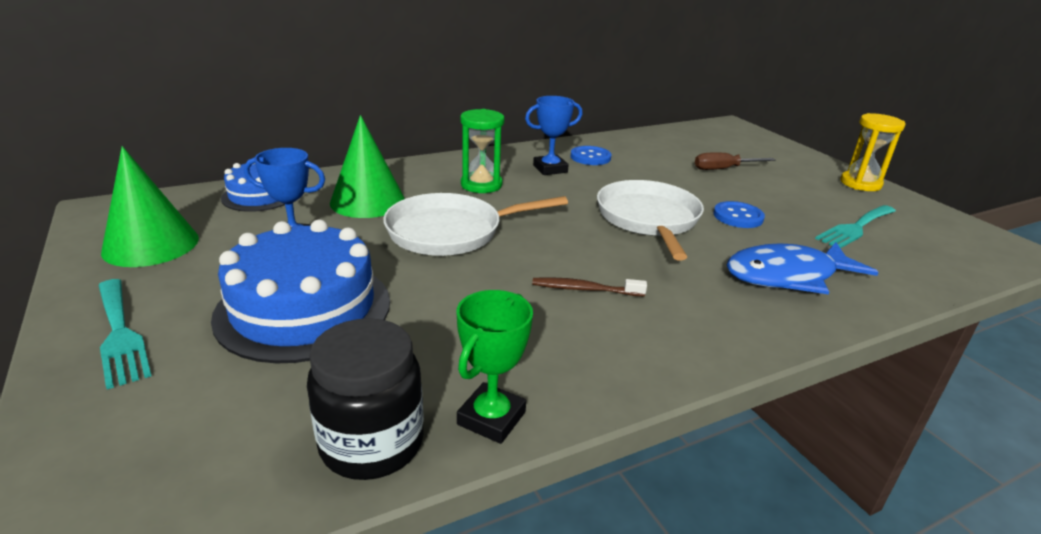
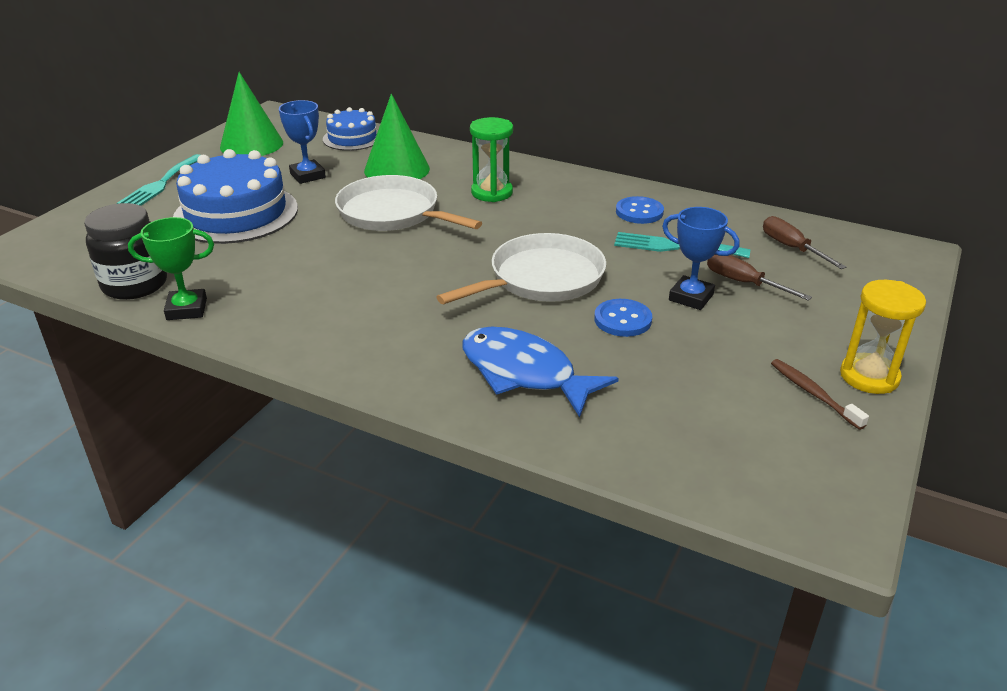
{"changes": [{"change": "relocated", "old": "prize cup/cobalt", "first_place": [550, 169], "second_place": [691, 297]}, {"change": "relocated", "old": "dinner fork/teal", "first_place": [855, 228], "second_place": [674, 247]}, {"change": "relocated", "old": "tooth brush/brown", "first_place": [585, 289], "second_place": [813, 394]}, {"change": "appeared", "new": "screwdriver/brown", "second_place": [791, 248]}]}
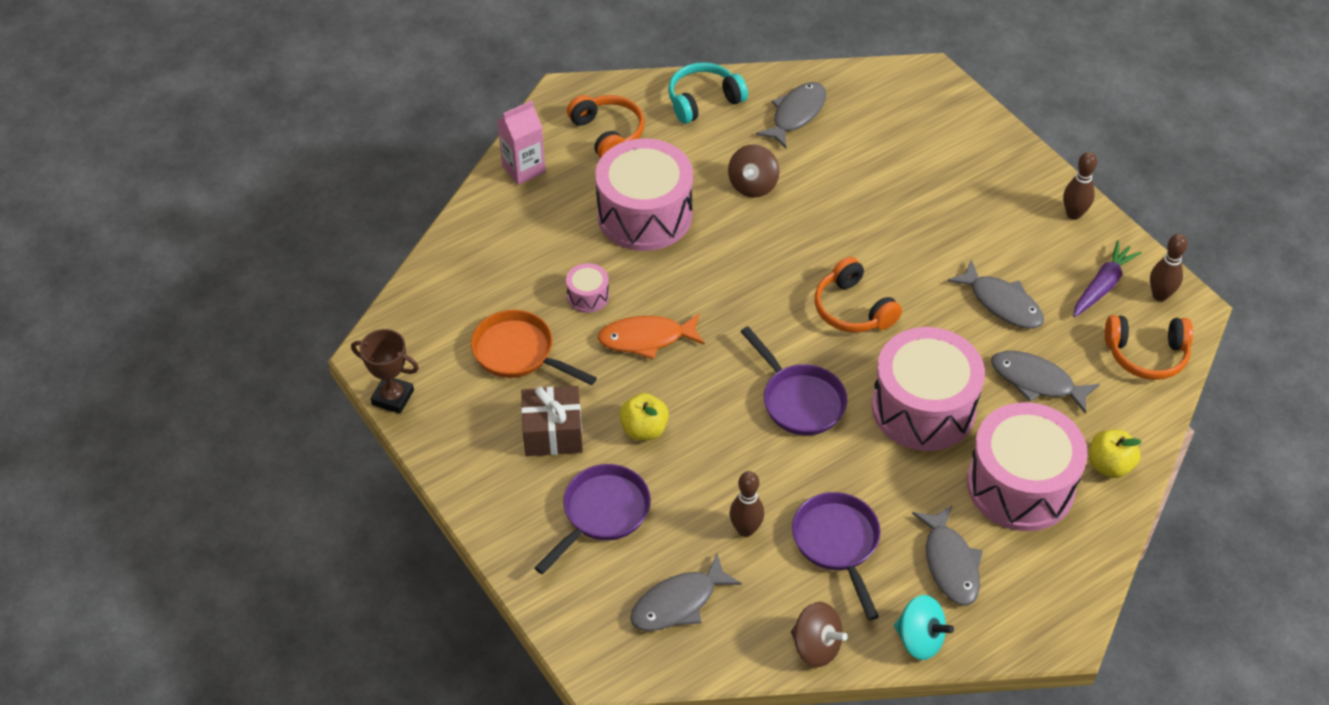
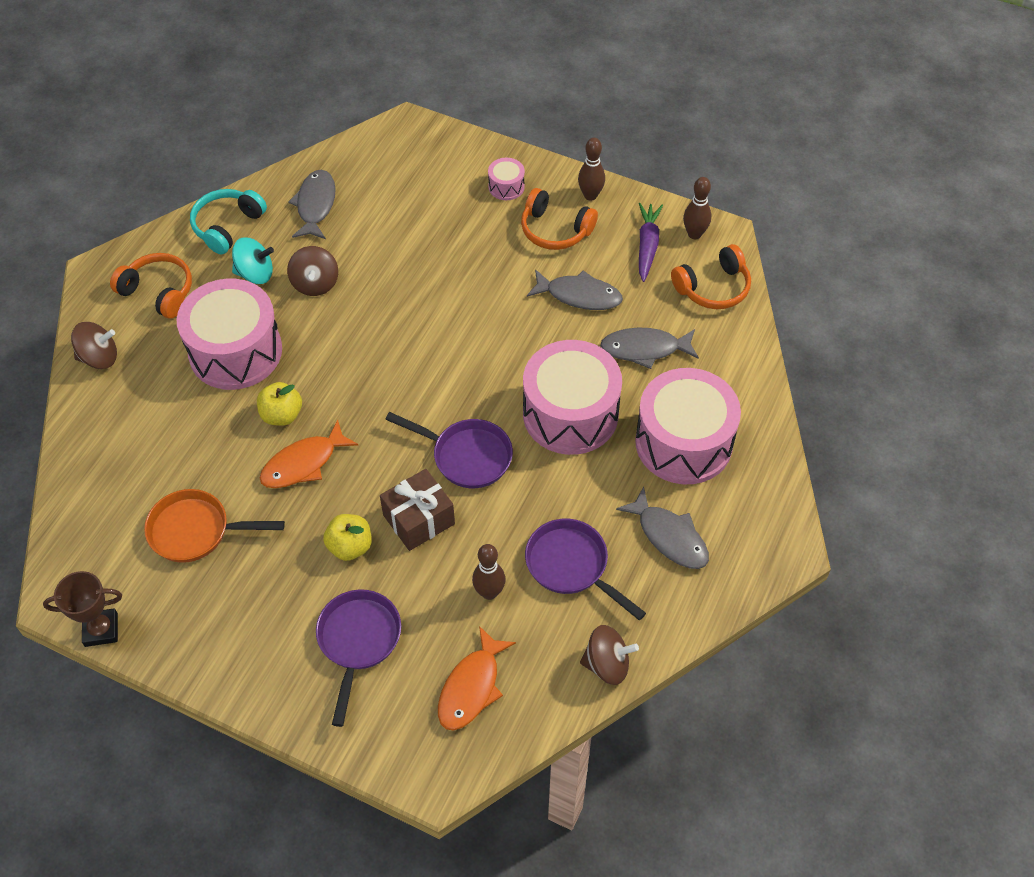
{"changes": [{"change": "exchanged", "old": "juice carton/rosy", "new": "whirligig/brown", "first_place": [523, 169], "second_place": [99, 358]}, {"change": "relocated", "old": "headphones/bright orange", "first_place": [853, 309], "second_place": [555, 230]}, {"change": "relocated", "old": "toy drum/rosy", "first_place": [588, 296], "second_place": [506, 187]}, {"change": "relocated", "old": "gift/brown", "first_place": [553, 433], "second_place": [419, 519]}, {"change": "relocated", "old": "apple fruit/bright yellow", "first_place": [1109, 465], "second_place": [282, 415]}, {"change": "colour", "old": "toy fish/grey", "new": "toy fish/bright orange", "first_place": [678, 603], "second_place": [471, 687]}, {"change": "relocated", "old": "whirligig/teal", "first_place": [919, 639], "second_place": [255, 274]}]}
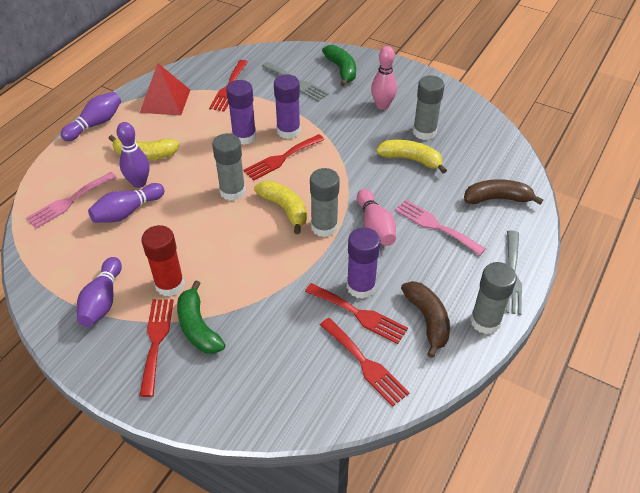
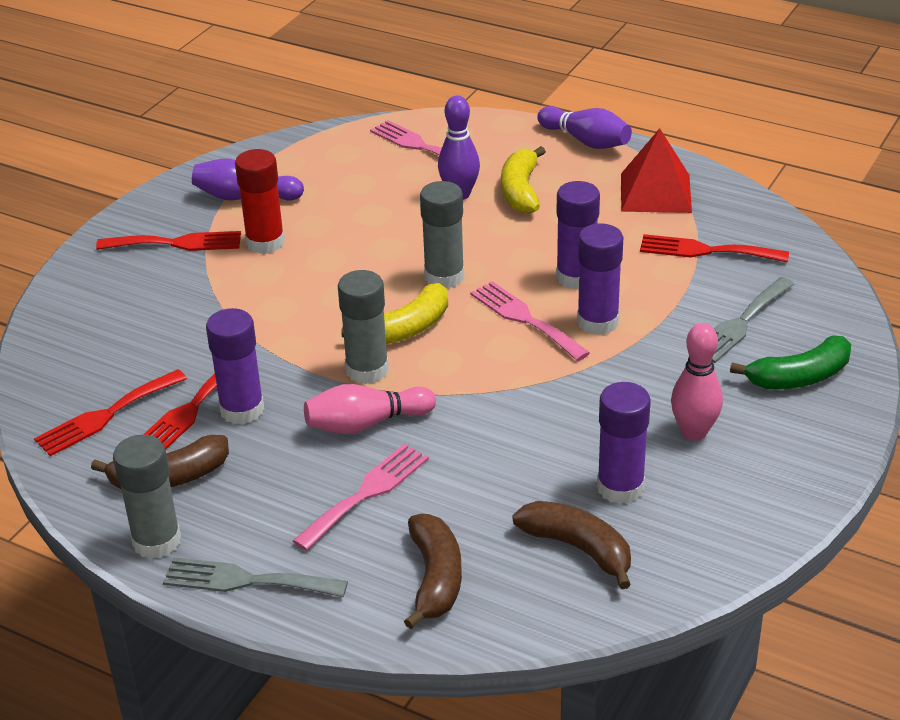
{"changes": [{"change": "colour", "old": "glue stick/grey", "new": "glue stick/royal purple", "first_place": [424, 132], "second_place": [620, 487]}, {"change": "colour", "old": "dinner fork/scarlet", "new": "dinner fork/rosy", "first_place": [281, 158], "second_place": [525, 319]}, {"change": "missing", "old": "banana fruit/bright yellow", "first_place": [411, 159]}, {"change": "missing", "old": "skittle/royal purple", "first_place": [127, 212]}, {"change": "missing", "old": "banana fruit/leaf-green", "first_place": [198, 327]}, {"change": "appeared", "new": "banana fruit/brown", "second_place": [578, 548]}]}
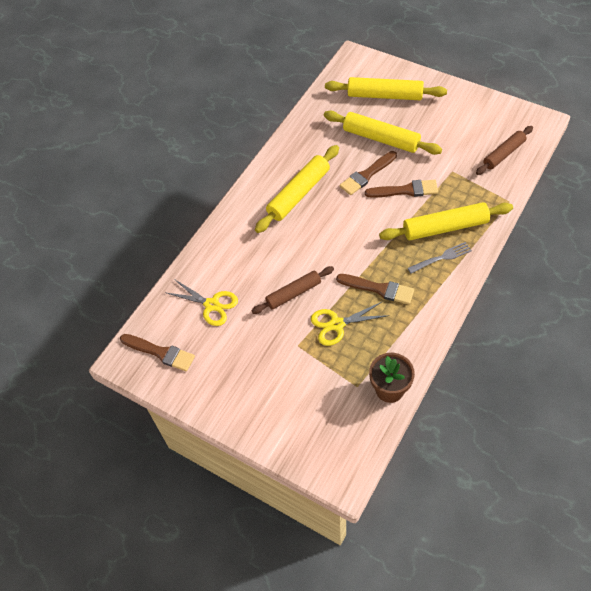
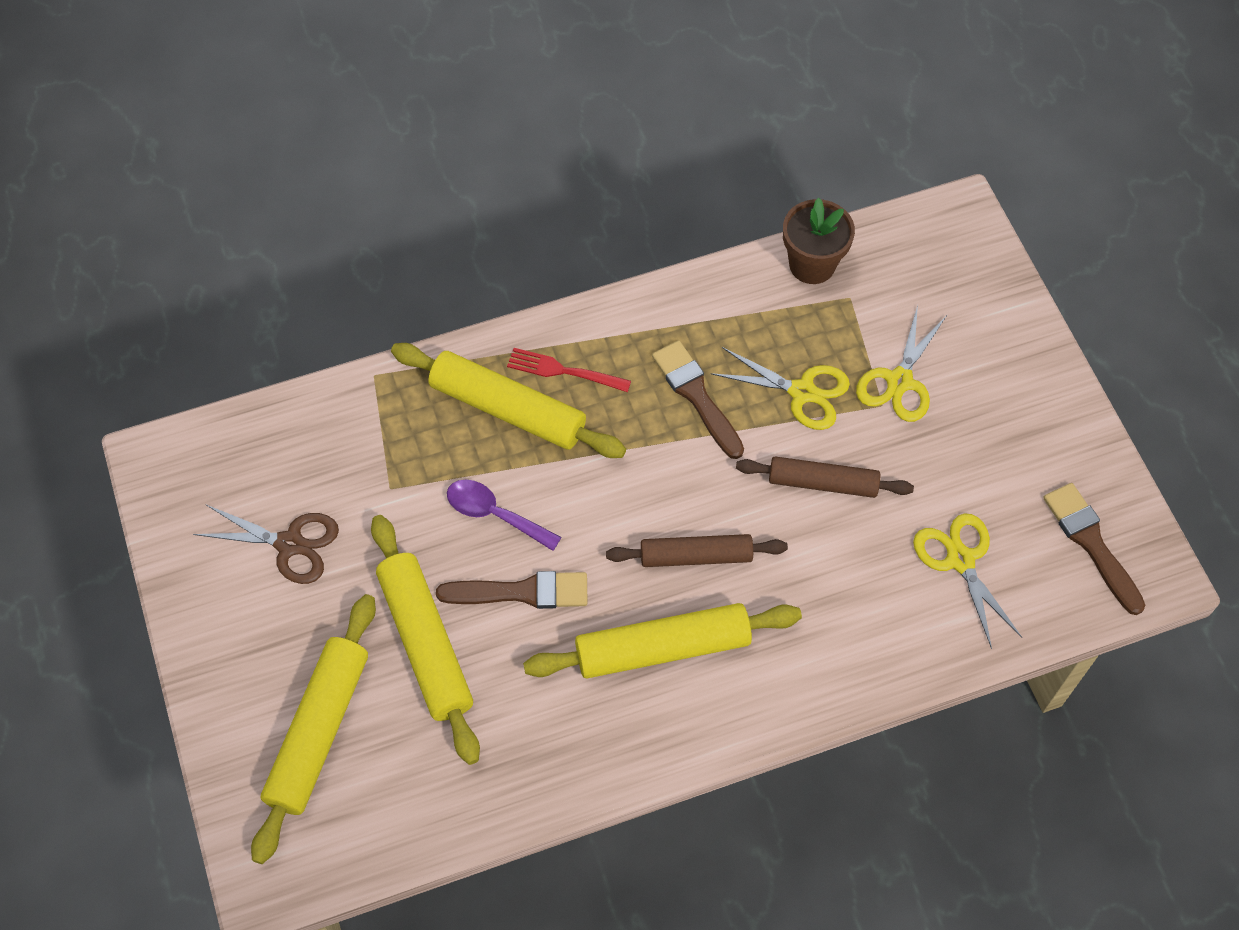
{"changes": [{"change": "spun", "old": "pastry roller/bright yellow", "first_place": [384, 95], "second_place": [319, 731], "degrees": 60}, {"change": "relocated", "old": "pastry roller/brown", "first_place": [503, 154], "second_place": [696, 556]}, {"change": "exchanged", "old": "brush/brown", "new": "teaspoon/royal purple", "first_place": [405, 190], "second_place": [495, 514]}, {"change": "colour", "old": "dinner fork/grey", "new": "dinner fork/scarlet", "first_place": [441, 258], "second_place": [564, 371]}, {"change": "appeared", "new": "scissors/bright yellow", "second_place": [899, 381]}, {"change": "appeared", "new": "scissors/brown", "second_place": [290, 544]}]}
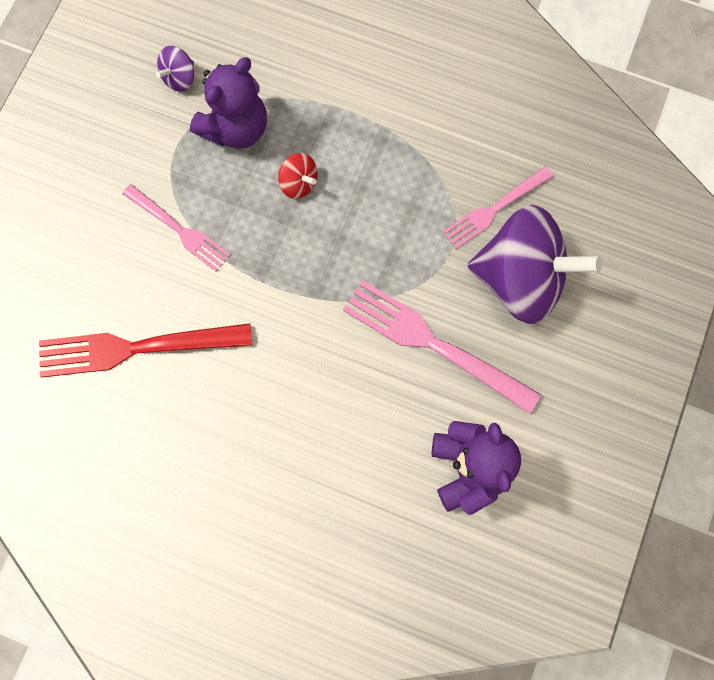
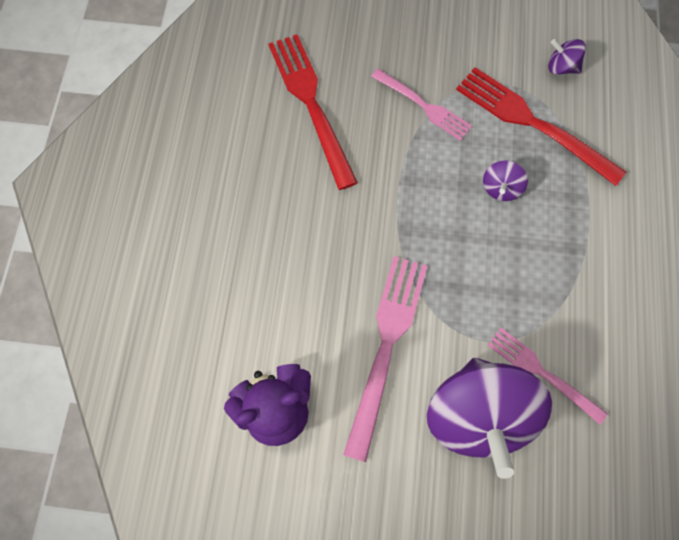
{"changes": [{"change": "exchanged", "old": "teddy bear/royal purple", "new": "dinner fork/scarlet", "first_place": [236, 128], "second_place": [533, 123]}, {"change": "colour", "old": "whirligig/scarlet", "new": "whirligig/royal purple", "first_place": [299, 183], "second_place": [500, 188]}, {"change": "spun", "old": "dinner fork/rosy", "first_place": [179, 229], "second_place": [423, 106], "degrees": -75}]}
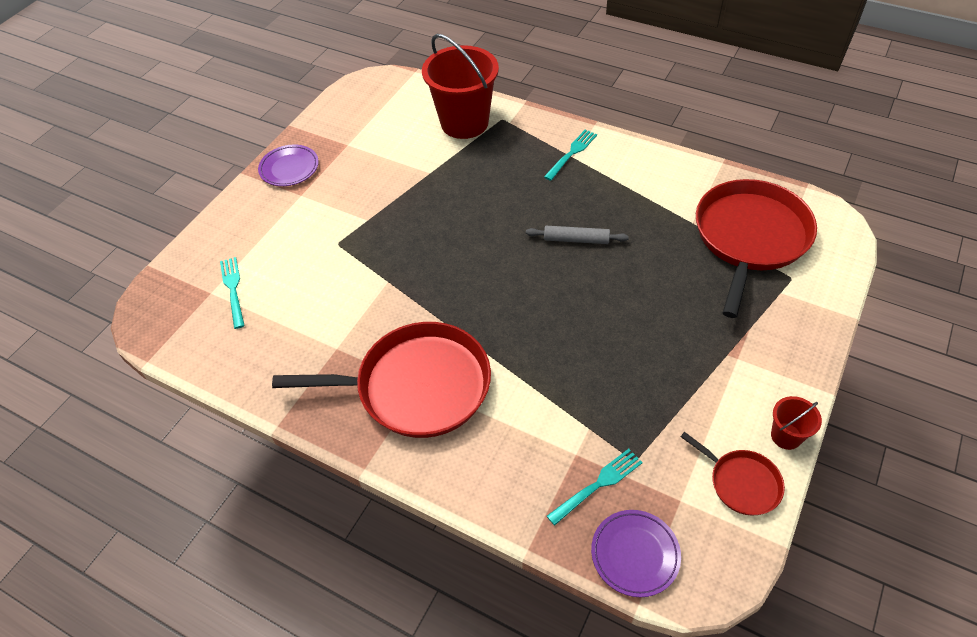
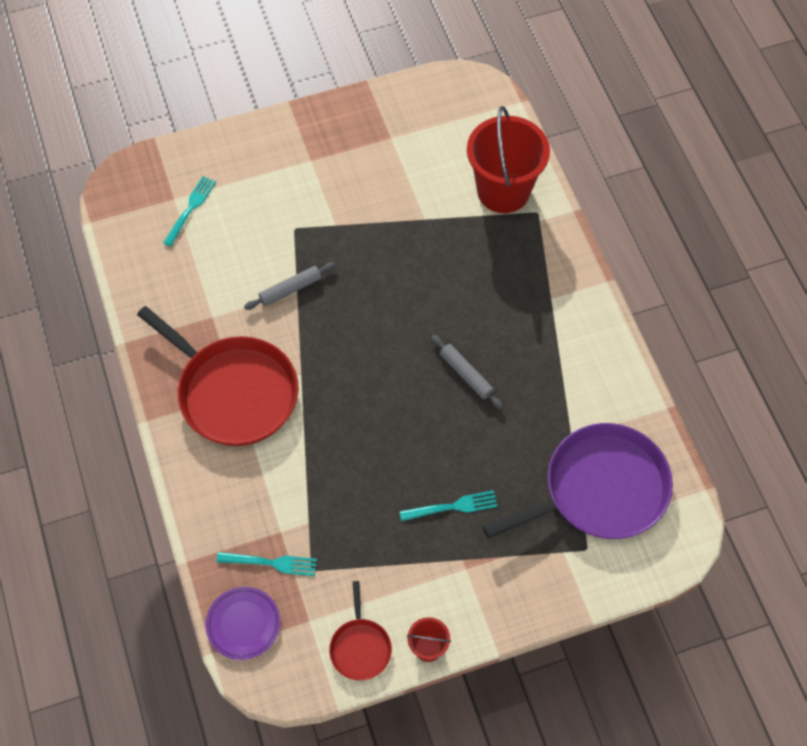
{"changes": [{"change": "relocated", "old": "dinner fork/teal", "first_place": [572, 153], "second_place": [453, 507]}, {"change": "missing", "old": "dinner plate/royal purple", "first_place": [289, 168]}, {"change": "colour", "old": "frying pan/scarlet", "new": "frying pan/royal purple", "first_place": [750, 237], "second_place": [599, 489]}, {"change": "appeared", "new": "pastry roller/grey", "second_place": [290, 289]}]}
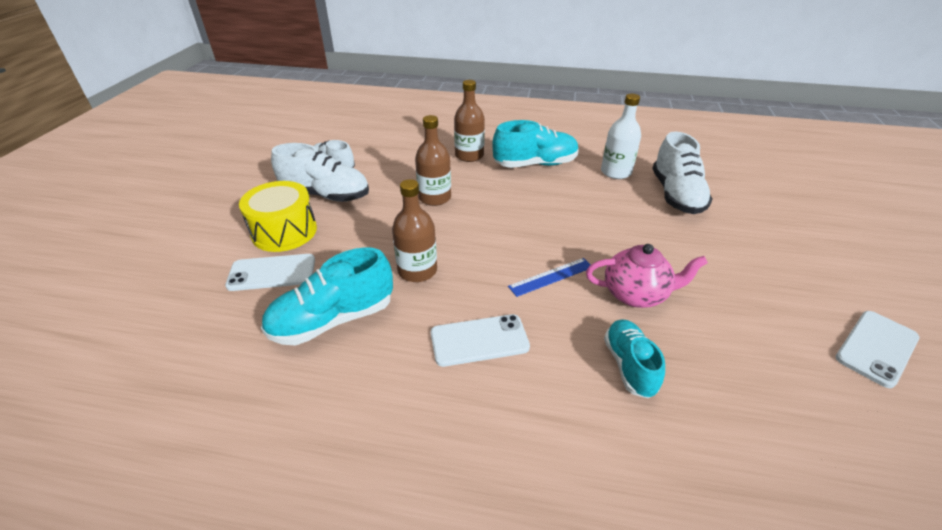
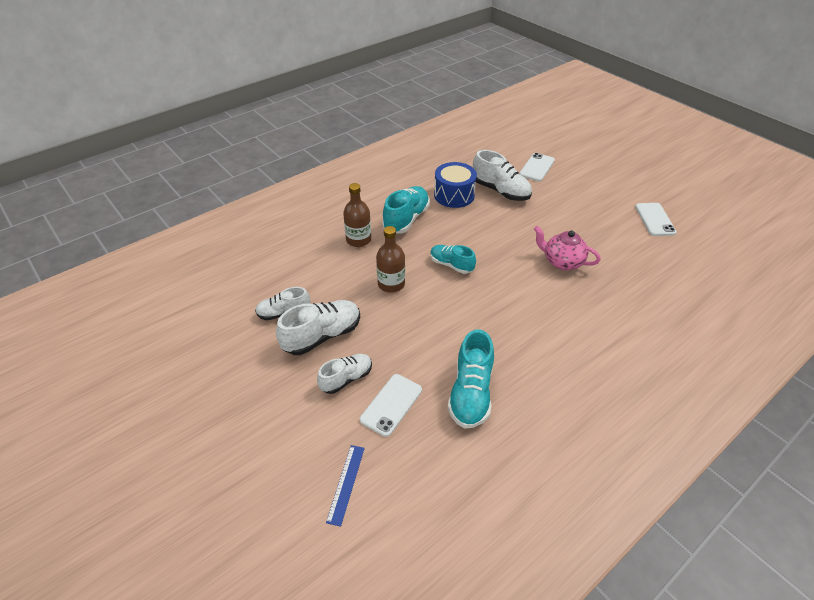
{"changes": [{"change": "exchanged", "old": "flask/white", "new": "toy drum/cobalt", "first_place": [616, 172], "second_place": [454, 195]}, {"change": "missing", "old": "flask/brown", "first_place": [417, 270]}, {"change": "exchanged", "old": "toy drum/bright yellow", "new": "lace-up shoe/white", "first_place": [284, 231], "second_place": [346, 378]}, {"change": "spun", "old": "china teapot/rosy", "first_place": [636, 294], "second_place": [562, 262], "degrees": -105}, {"change": "relocated", "old": "measuring stick/cobalt", "first_place": [551, 277], "second_place": [346, 484]}, {"change": "relocated", "old": "mobile phone/white", "first_place": [479, 340], "second_place": [537, 167]}, {"change": "relocated", "old": "lace-up shoe/teal", "first_place": [629, 365], "second_place": [451, 265]}]}
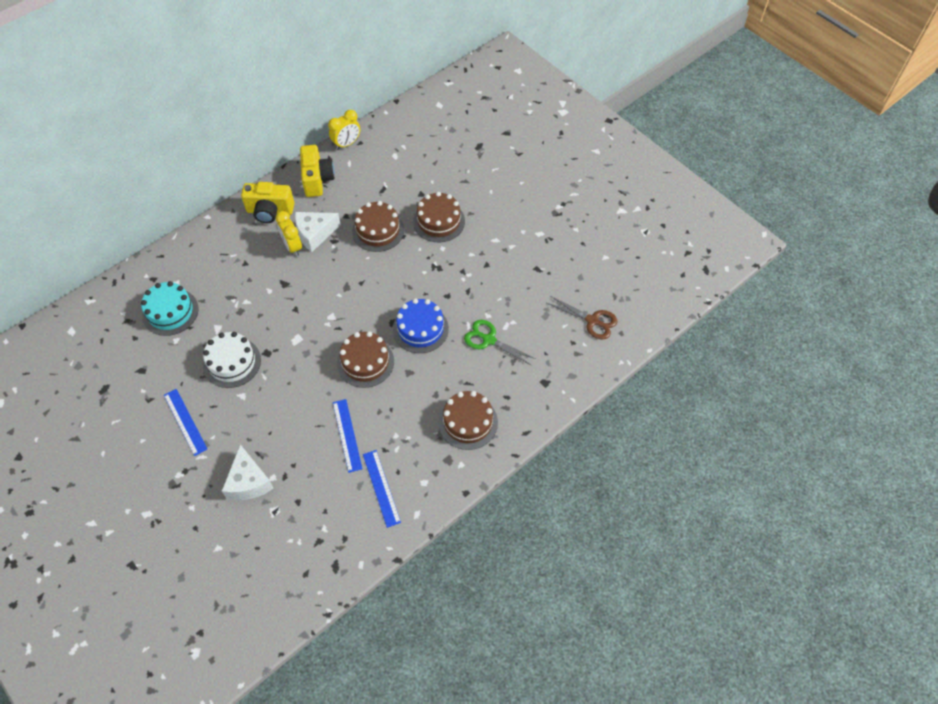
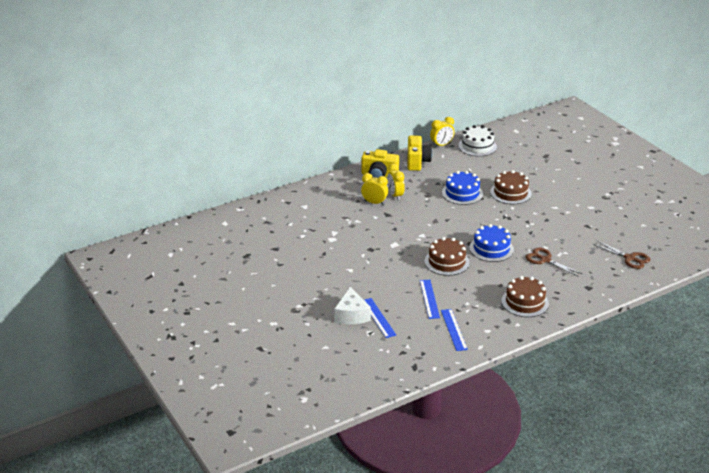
{"changes": [{"change": "colour", "old": "cake/brown", "new": "cake/cobalt", "first_place": [378, 230], "second_place": [462, 193]}, {"change": "missing", "old": "piece of cheese/white", "first_place": [315, 234]}, {"change": "missing", "old": "cake/teal", "first_place": [170, 312]}, {"change": "colour", "old": "scissors/leaf-green", "new": "scissors/brown", "first_place": [488, 339], "second_place": [545, 260]}, {"change": "relocated", "old": "cake/white", "first_place": [232, 362], "second_place": [477, 146]}, {"change": "relocated", "old": "measuring stick/cobalt", "first_place": [185, 421], "second_place": [378, 317]}, {"change": "appeared", "new": "clock/bright yellow", "second_place": [374, 203]}]}
